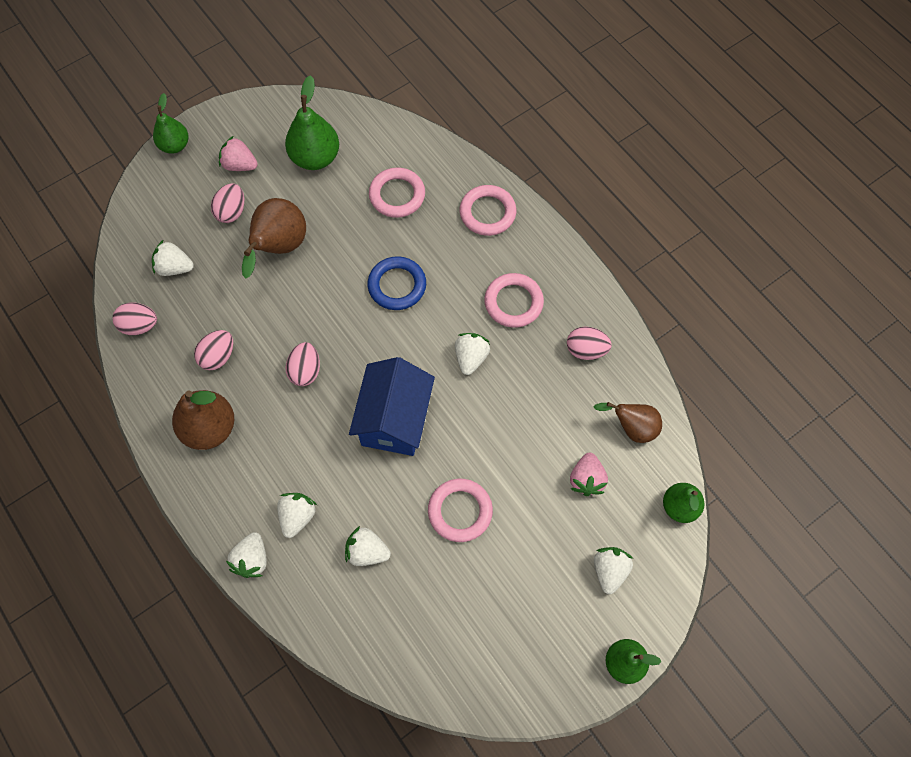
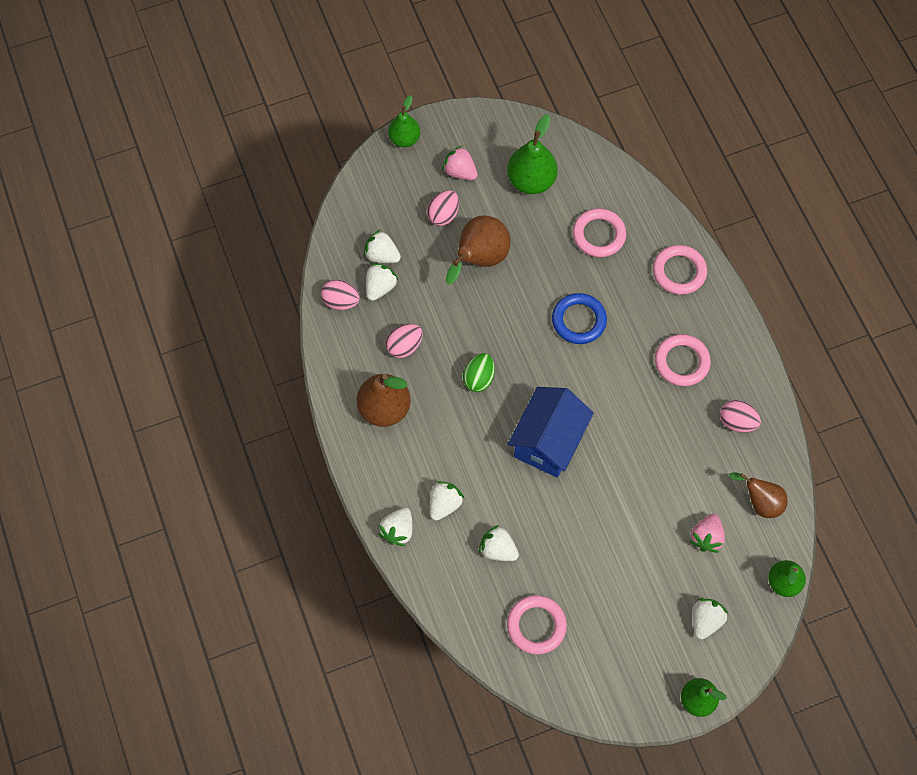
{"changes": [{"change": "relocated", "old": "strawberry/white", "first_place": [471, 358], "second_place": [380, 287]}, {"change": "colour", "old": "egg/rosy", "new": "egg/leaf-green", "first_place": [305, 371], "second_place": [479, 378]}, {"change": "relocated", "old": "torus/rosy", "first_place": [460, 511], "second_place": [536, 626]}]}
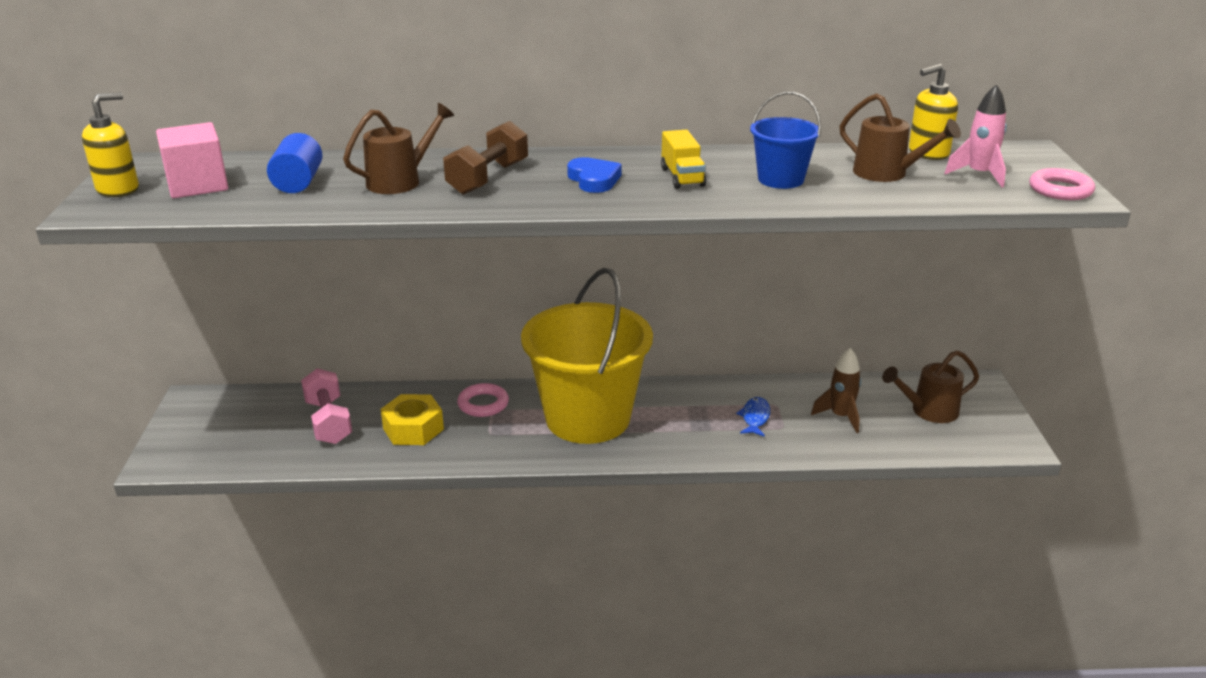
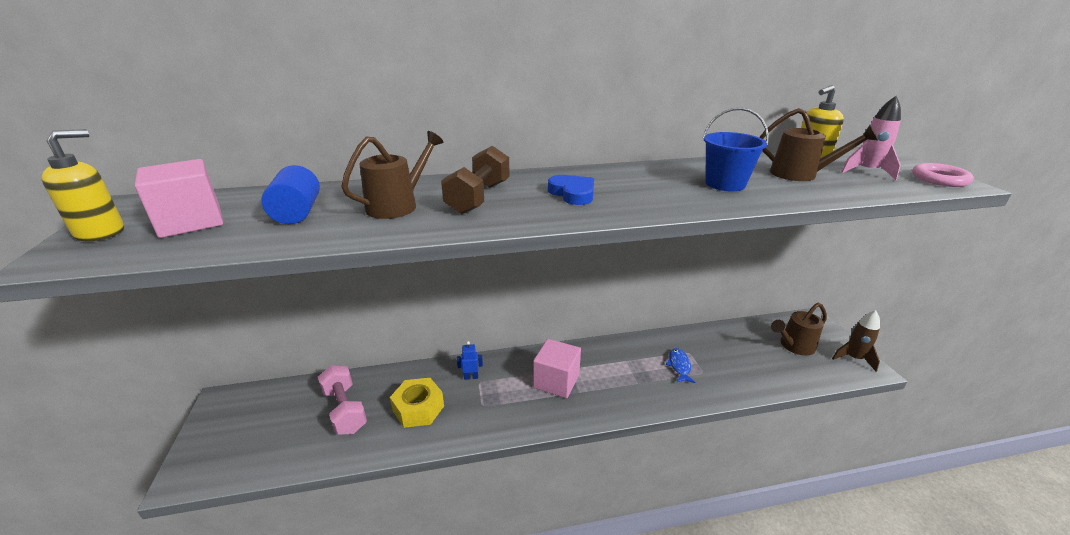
{"changes": [{"change": "missing", "old": "truck/bright yellow", "first_place": [682, 177]}, {"change": "exchanged", "old": "pail/bright yellow", "new": "cube/rosy", "first_place": [588, 418], "second_place": [556, 381]}, {"change": "relocated", "old": "toy rocket/brown", "first_place": [840, 417], "second_place": [853, 358]}, {"change": "exchanged", "old": "torus/rosy", "new": "robot figure/cobalt", "first_place": [483, 404], "second_place": [471, 377]}]}
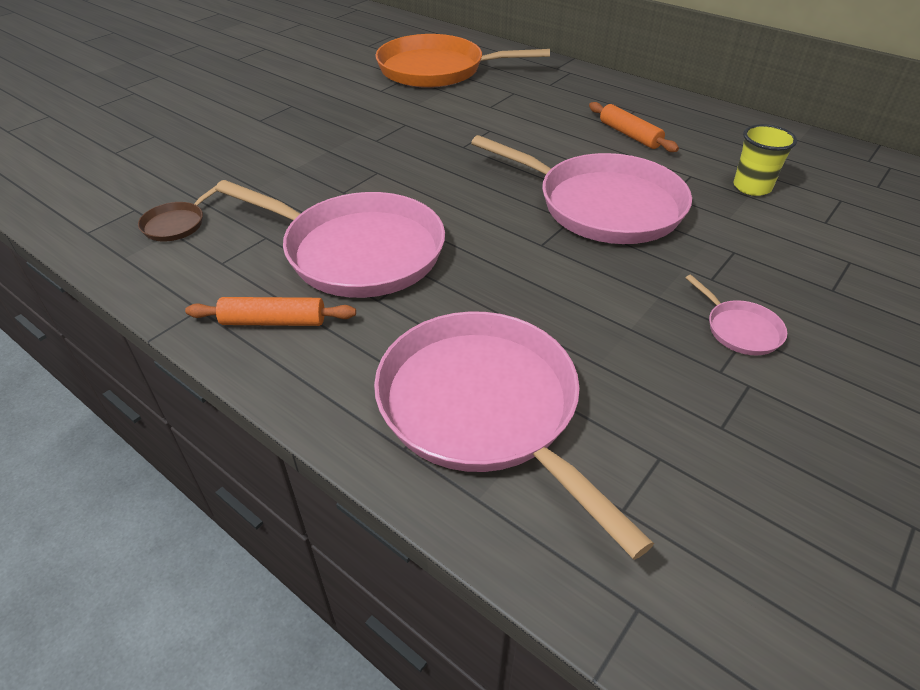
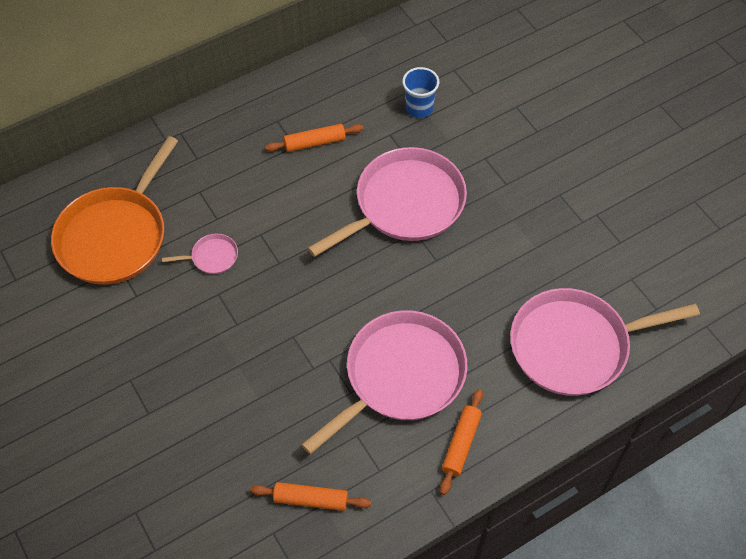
{"changes": [{"change": "colour", "old": "cup/bright yellow", "new": "cup/cobalt", "first_place": [752, 187], "second_place": [419, 108]}, {"change": "exchanged", "old": "frying pan/brown", "new": "pastry roller/bright orange", "first_place": [177, 224], "second_place": [311, 499]}, {"change": "relocated", "old": "frying pan/rosy", "first_place": [740, 329], "second_place": [212, 257]}]}
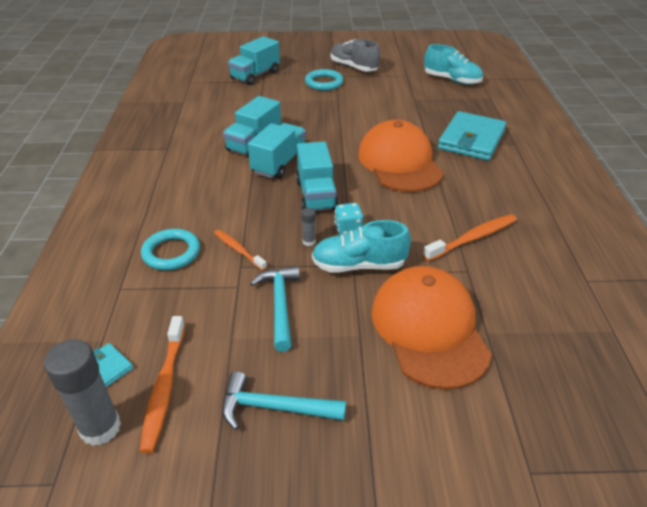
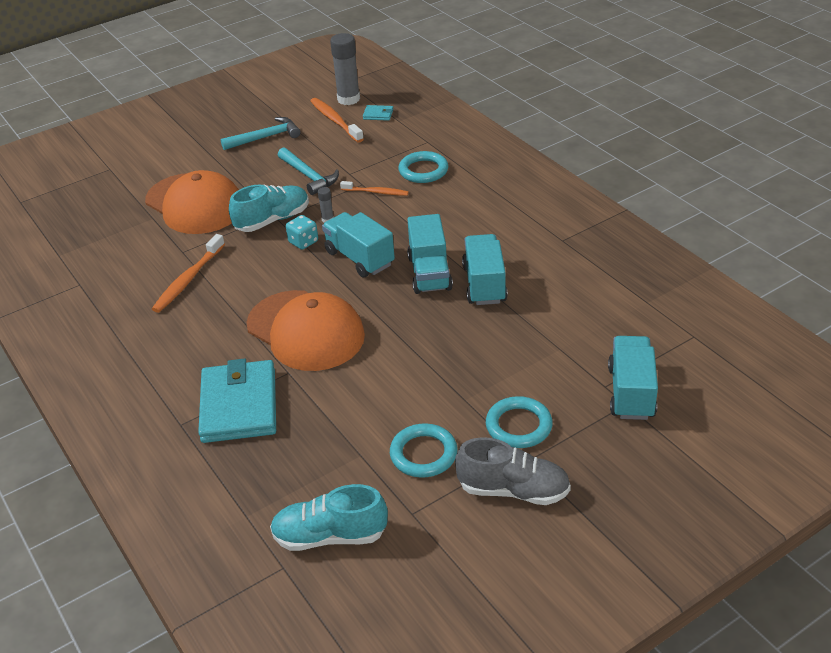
{"changes": [{"change": "appeared", "new": "torus/teal", "second_place": [423, 454]}]}
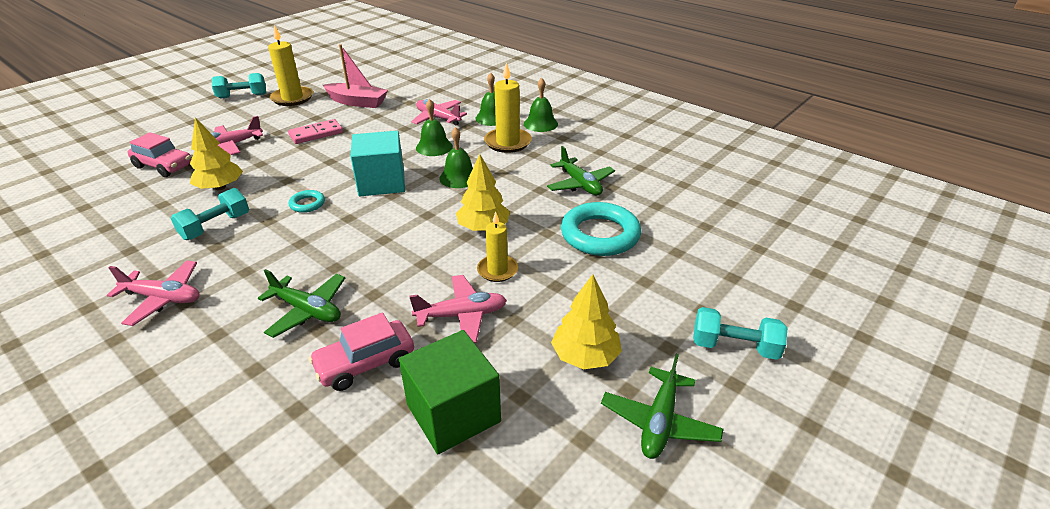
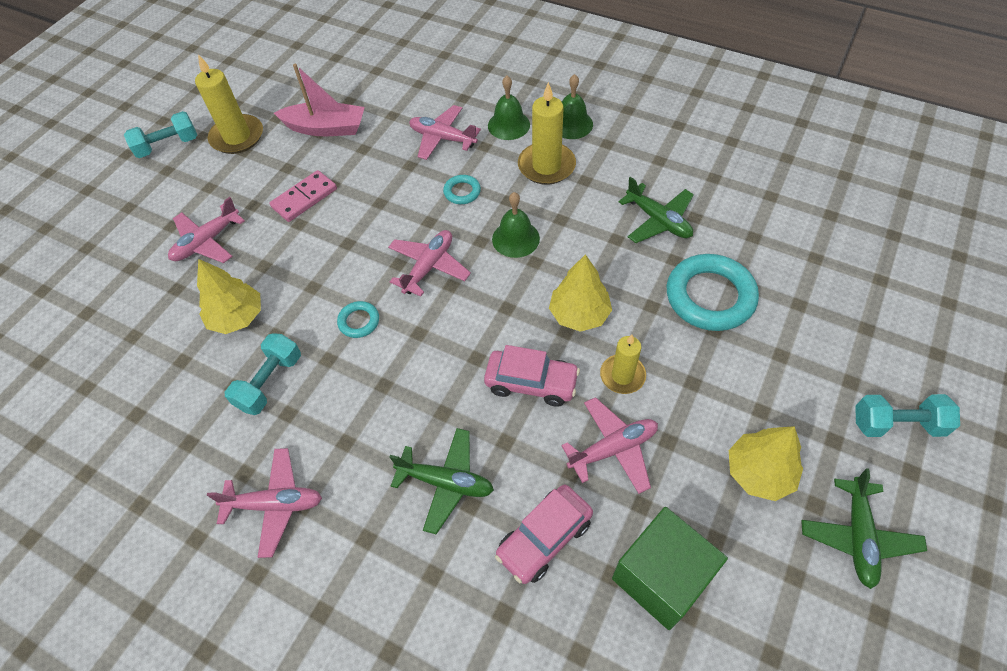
{"changes": [{"change": "exchanged", "old": "hand bell/leaf-green", "new": "torus/teal", "first_place": [434, 147], "second_place": [462, 192]}, {"change": "exchanged", "old": "cube/teal", "new": "plane/rosy", "first_place": [382, 182], "second_place": [429, 267]}, {"change": "relocated", "old": "automobile/rosy", "first_place": [164, 166], "second_place": [531, 383]}]}
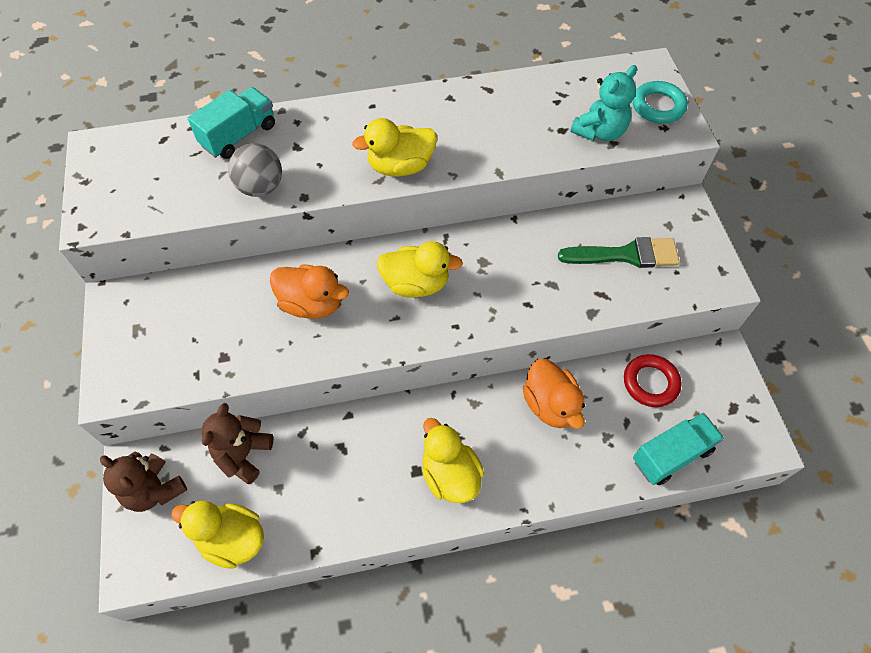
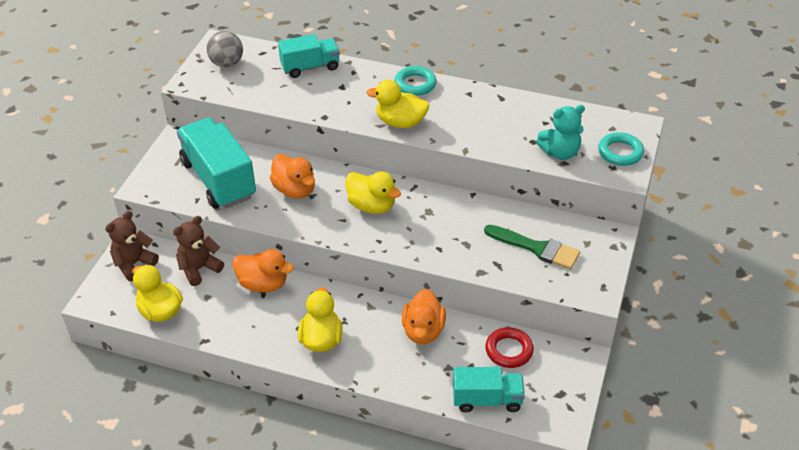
{"changes": [{"change": "relocated", "old": "sphere/grey", "first_place": [261, 187], "second_place": [227, 63]}, {"change": "spun", "old": "teddy bear/brown", "first_place": [154, 490], "second_place": [134, 264], "degrees": 60}, {"change": "appeared", "new": "torus/teal", "second_place": [415, 84]}, {"change": "appeared", "new": "truck/teal", "second_place": [219, 179]}, {"change": "appeared", "new": "rubber duck/bright orange", "second_place": [263, 284]}]}
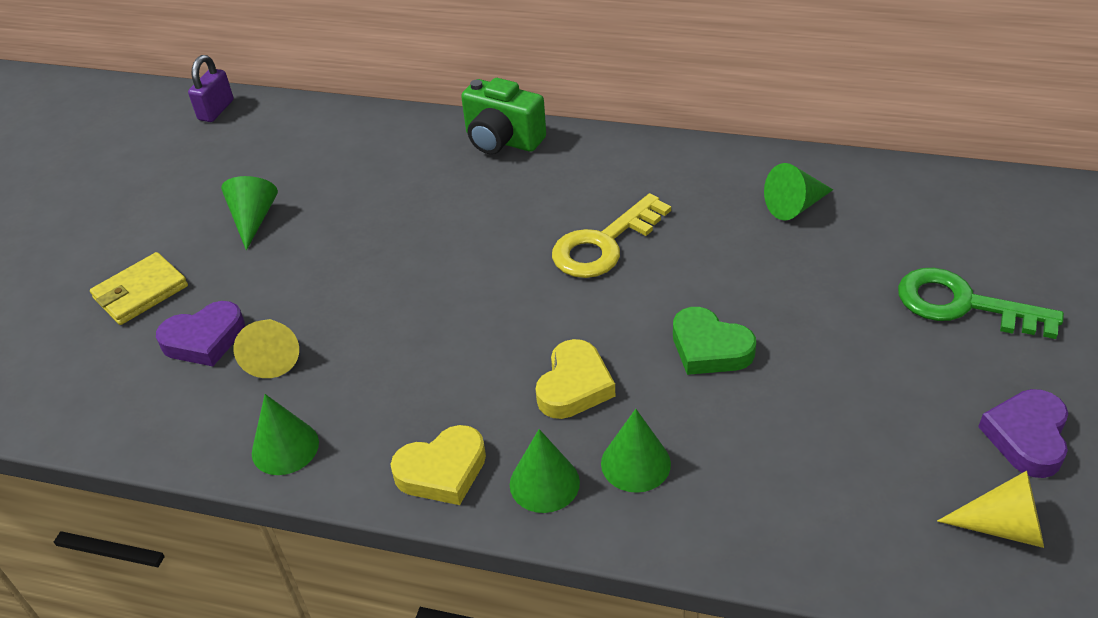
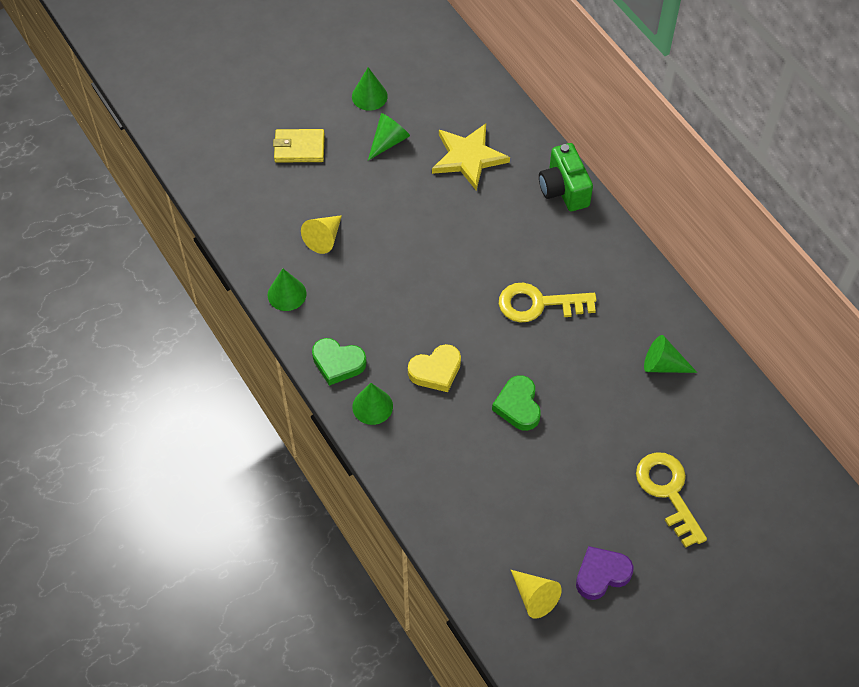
{"changes": [{"change": "missing", "old": "small lock/royal purple", "first_place": [216, 110]}, {"change": "colour", "old": "key/leaf-green", "new": "key/bright yellow", "first_place": [963, 305], "second_place": [668, 492]}, {"change": "missing", "old": "heart shape/royal purple", "first_place": [204, 339]}, {"change": "relocated", "old": "cone shape/leaf-green", "first_place": [635, 463], "second_place": [369, 96]}, {"change": "colour", "old": "heart shape/bright yellow", "new": "heart shape/leaf-green", "first_place": [442, 471], "second_place": [338, 363]}, {"change": "appeared", "new": "star shape/bright yellow", "second_place": [468, 157]}]}
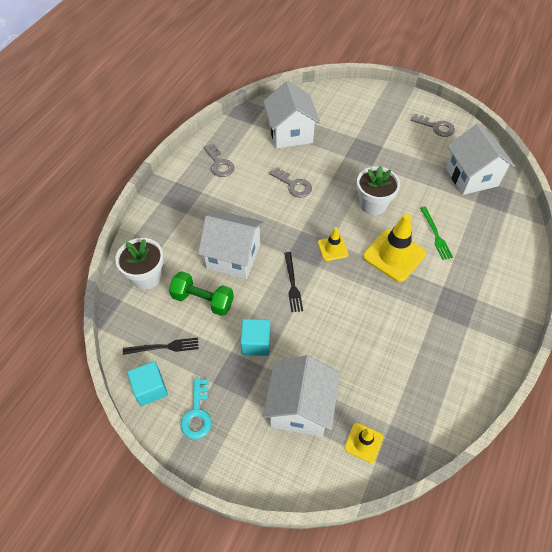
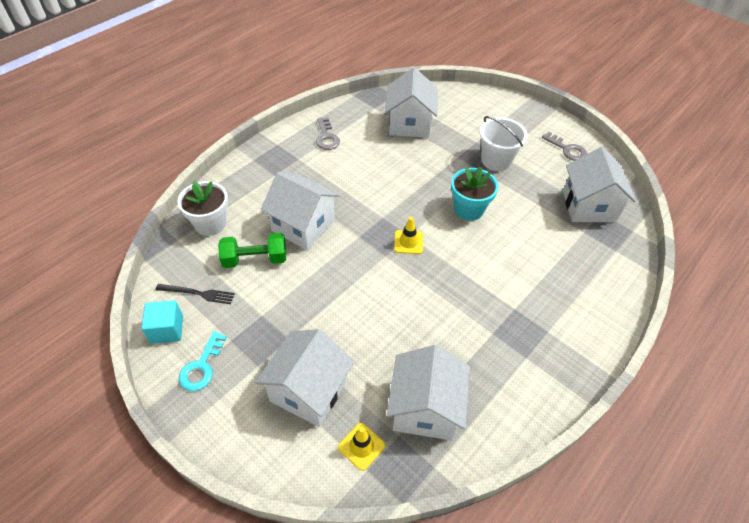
{"changes": [{"change": "colour", "old": "potted plant/white", "new": "potted plant/teal", "first_place": [373, 204], "second_place": [469, 209]}, {"change": "missing", "old": "key/grey", "first_place": [293, 185]}, {"change": "missing", "old": "dinner fork/leaf-green", "first_place": [435, 235]}, {"change": "missing", "old": "road cone/bright yellow", "first_place": [394, 255]}, {"change": "missing", "old": "dinner fork/ebony", "first_place": [292, 284]}, {"change": "spun", "old": "free weight/leaf-green", "first_place": [203, 300], "second_place": [255, 259], "degrees": -45}, {"change": "missing", "old": "cube/teal", "first_place": [256, 343]}, {"change": "appeared", "new": "pail/white", "second_place": [496, 160]}, {"change": "appeared", "new": "toy house/white", "second_place": [425, 408]}]}
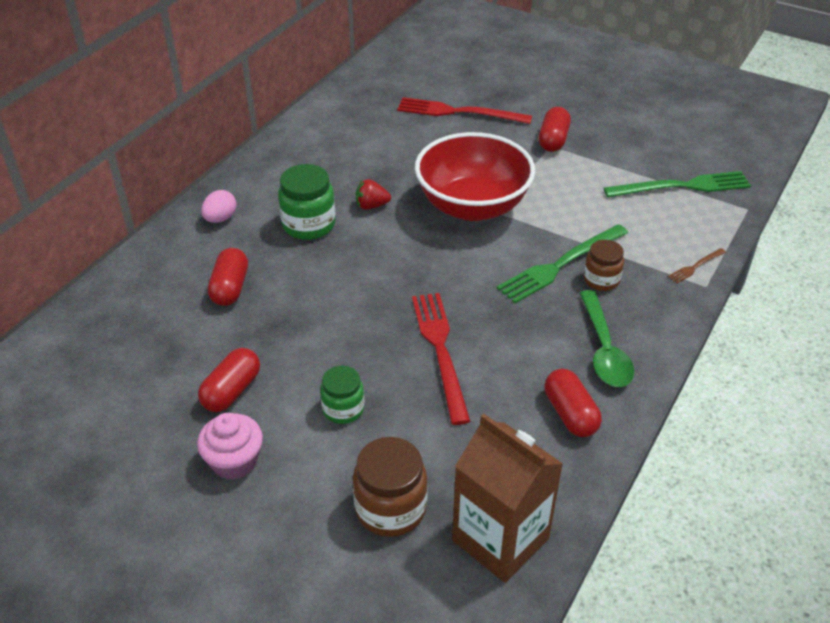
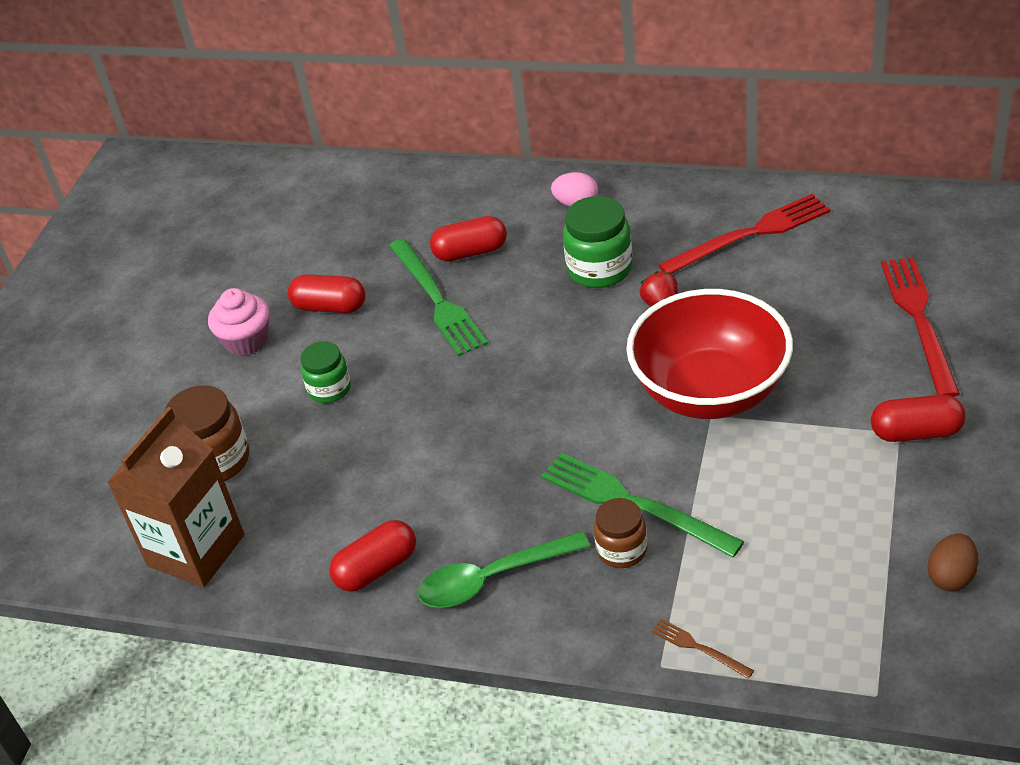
{"changes": [{"change": "relocated", "old": "dinner fork/leaf-green", "first_place": [682, 186], "second_place": [437, 300]}, {"change": "relocated", "old": "dinner fork/scarlet", "first_place": [440, 350], "second_place": [750, 234]}, {"change": "appeared", "new": "egg/brown", "second_place": [951, 576]}]}
